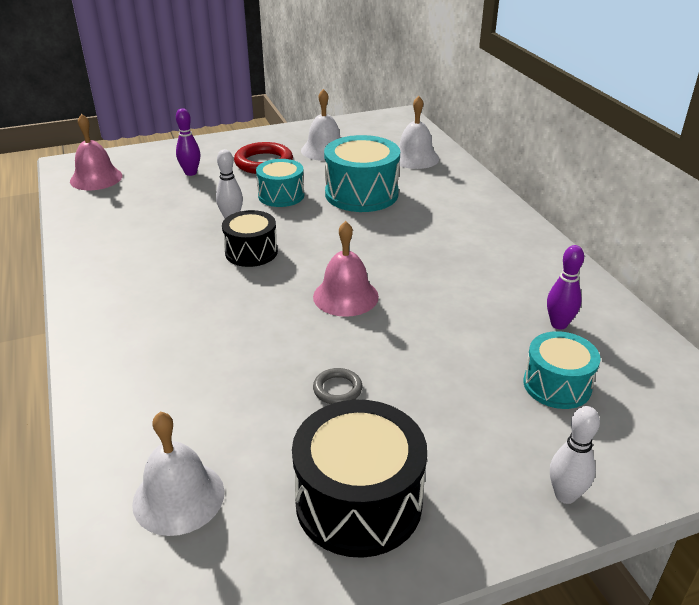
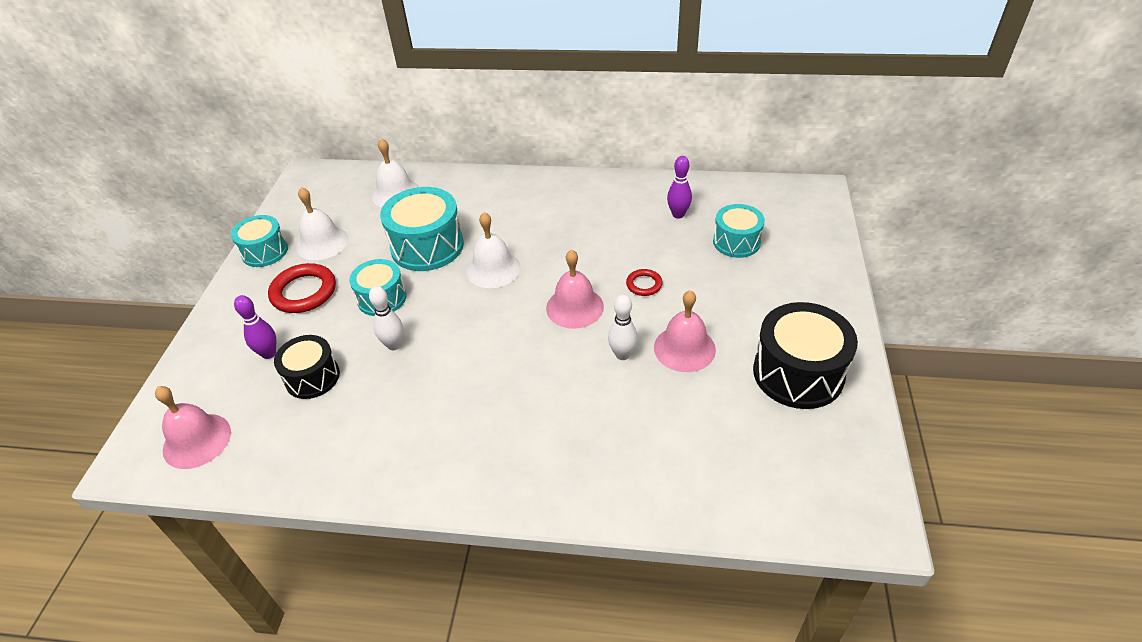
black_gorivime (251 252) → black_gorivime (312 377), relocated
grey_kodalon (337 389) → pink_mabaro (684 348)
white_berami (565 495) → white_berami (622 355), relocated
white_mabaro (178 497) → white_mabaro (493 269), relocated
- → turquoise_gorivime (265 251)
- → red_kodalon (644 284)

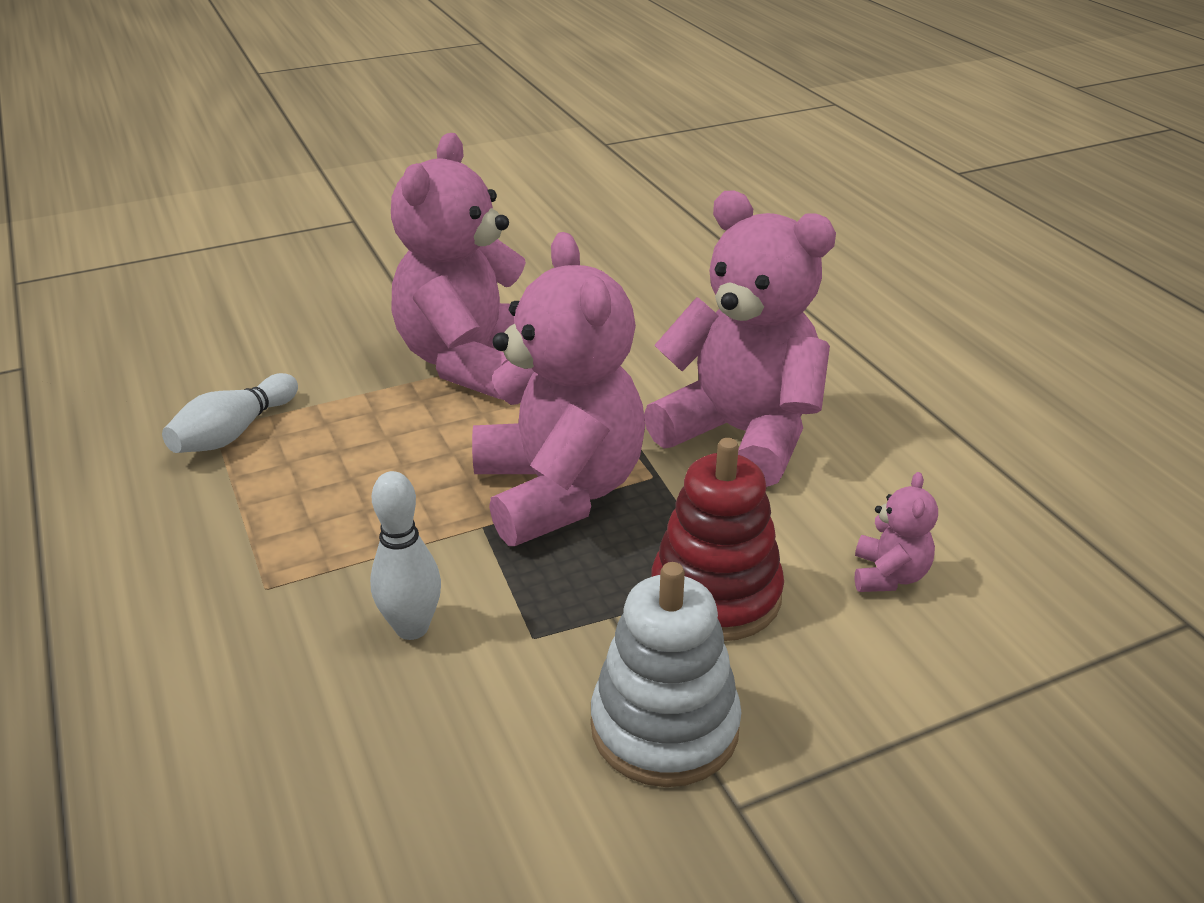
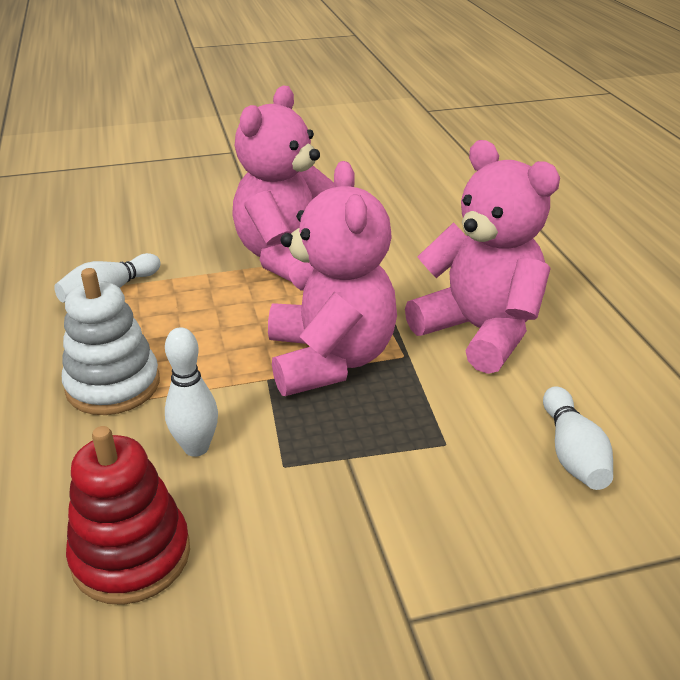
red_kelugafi (715 595) → red_kelugafi (131 555), relocated
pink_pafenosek (888 575) → white_berami (572 453)
white_kelugafi (664 727) → white_kelugafi (113 385), relocated

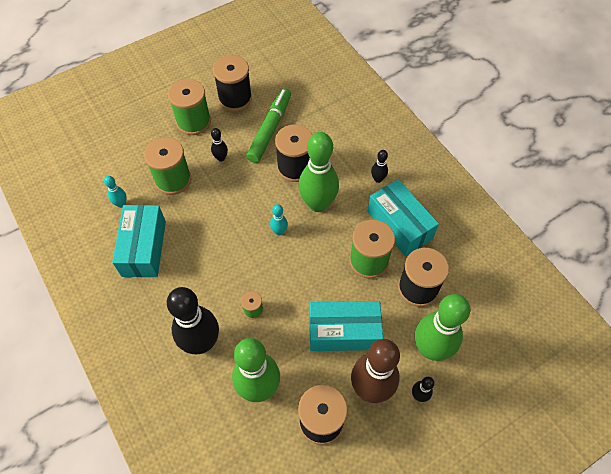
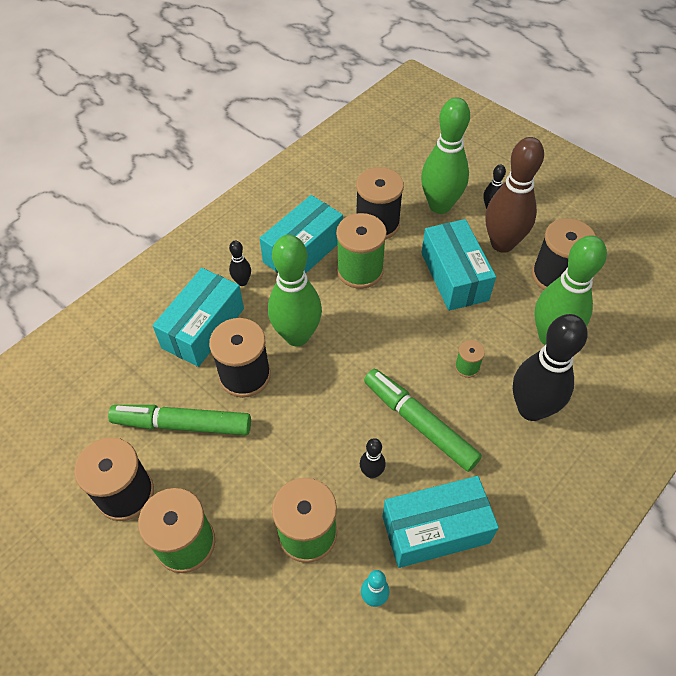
black_berami (221 158) → black_berami (371 472), relocated
turquoise_berami (279 231) → -
- → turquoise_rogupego (203 328)
- → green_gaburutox (419 423)

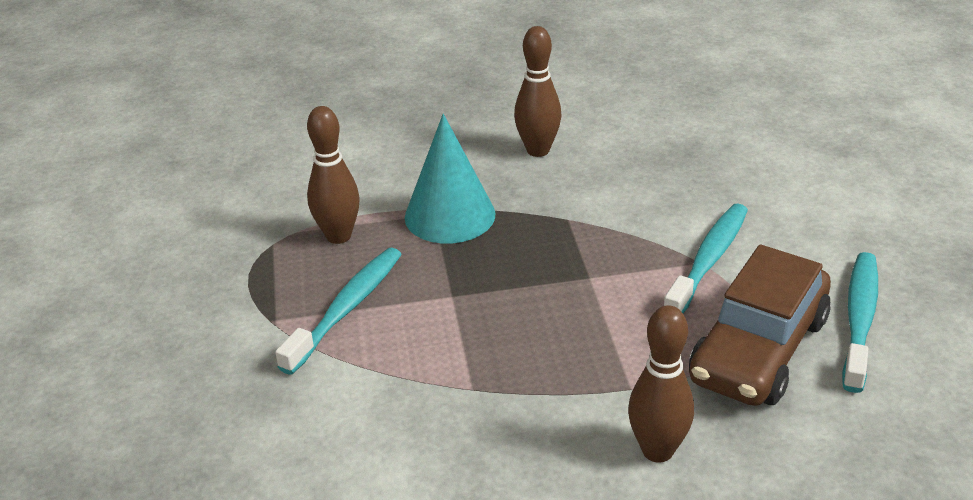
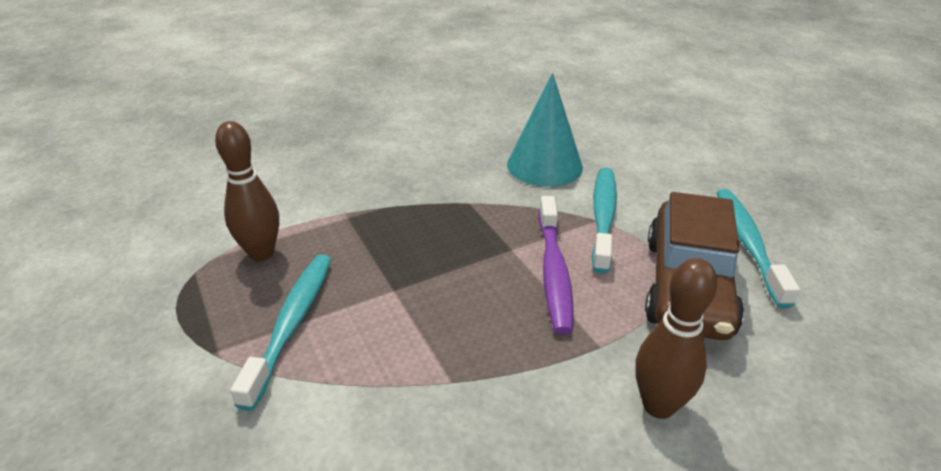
brown_berami (538 150) → -
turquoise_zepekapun (450 215) → turquoise_zepekapun (544 165), relocated
- → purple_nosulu (554 272)

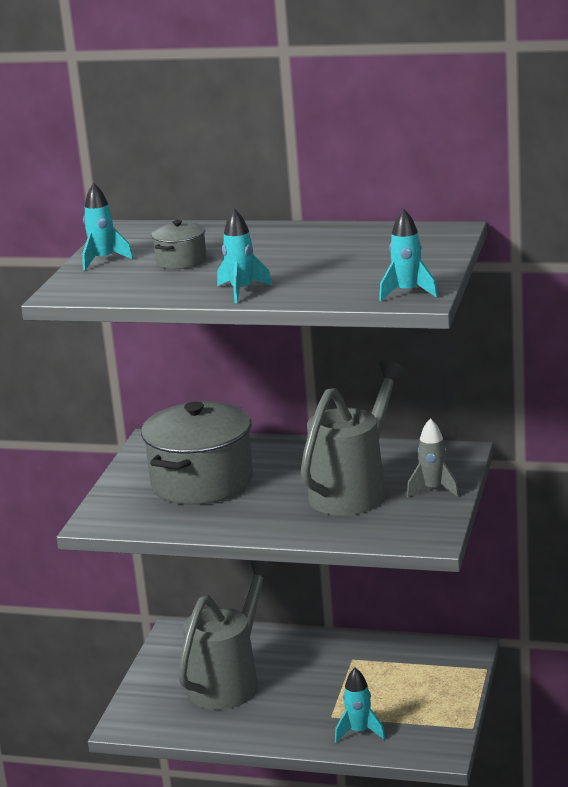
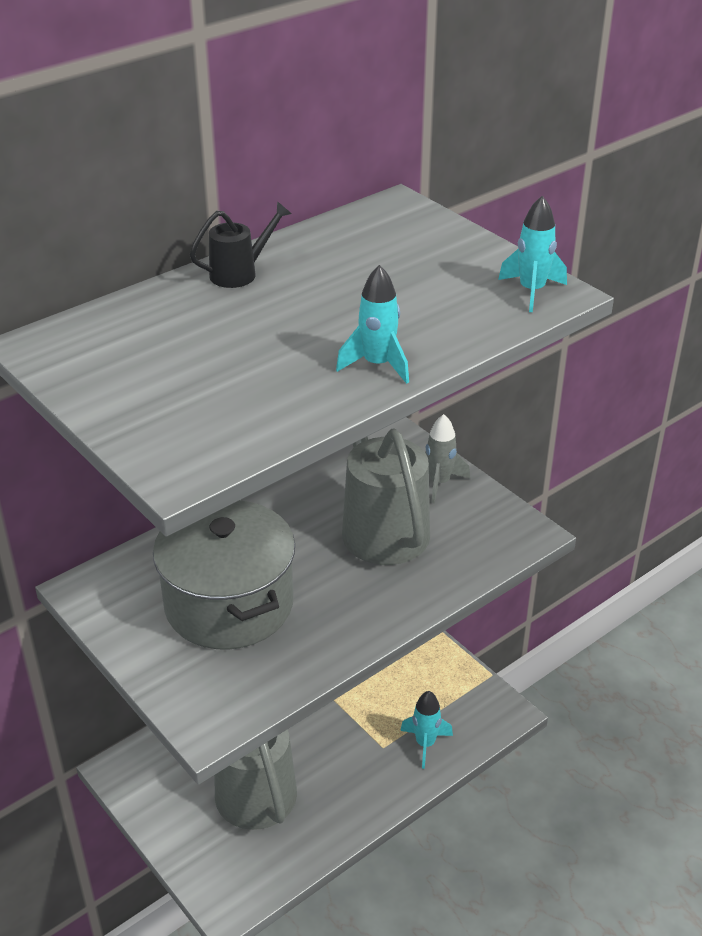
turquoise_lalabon (103 260) → -
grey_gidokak (181 261) → -
- → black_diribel (239 273)

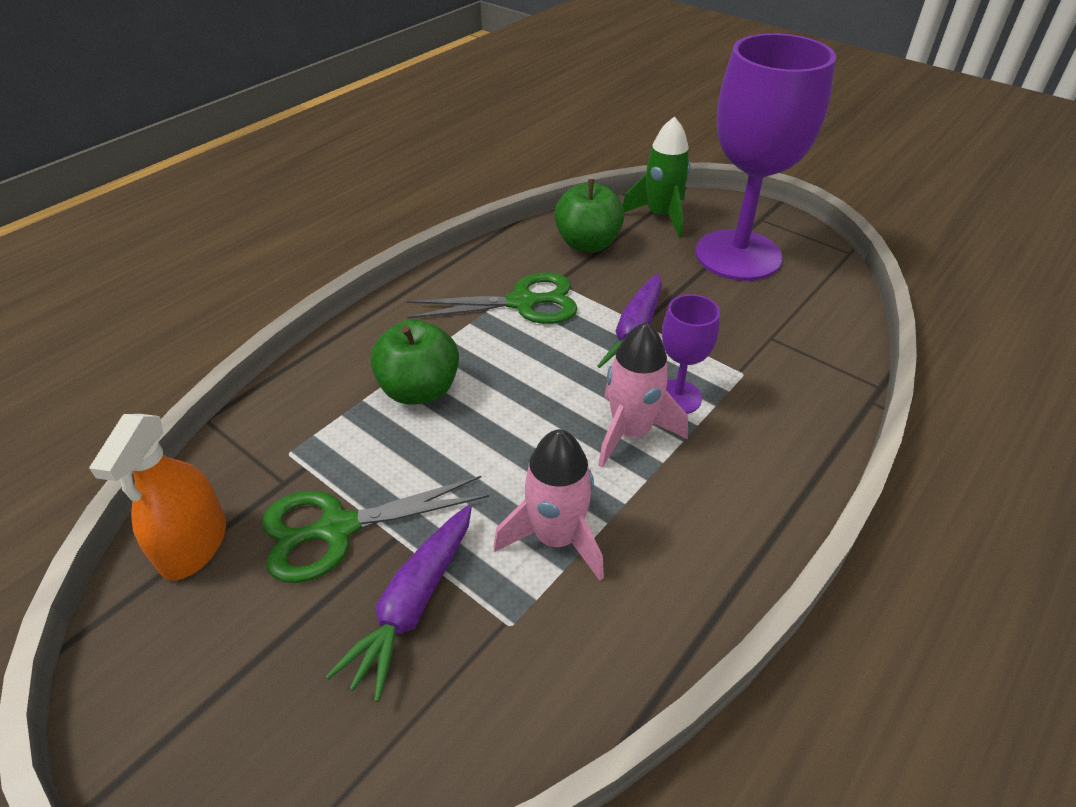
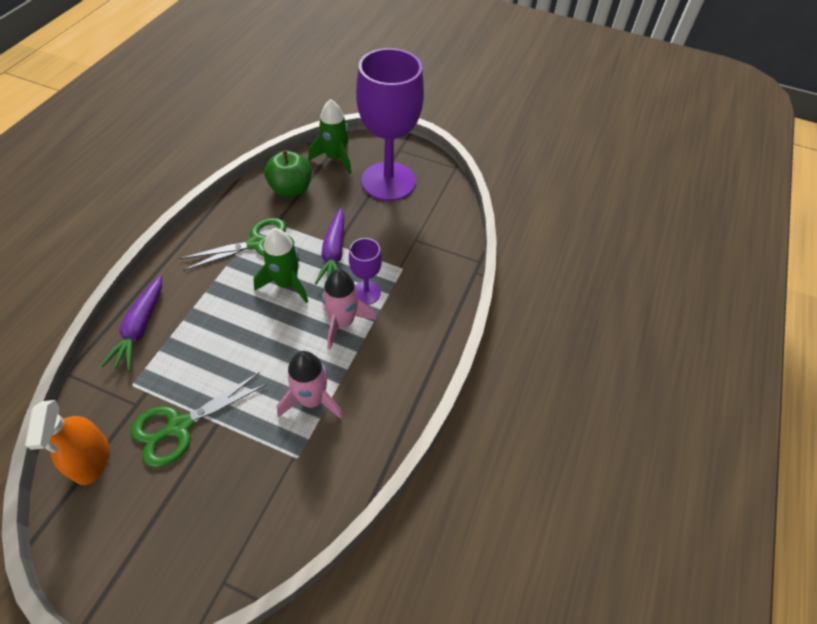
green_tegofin (419 390) → -
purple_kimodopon (413 604) → purple_kimodopon (140 328), relocated
- → green_lalabon (286 283)

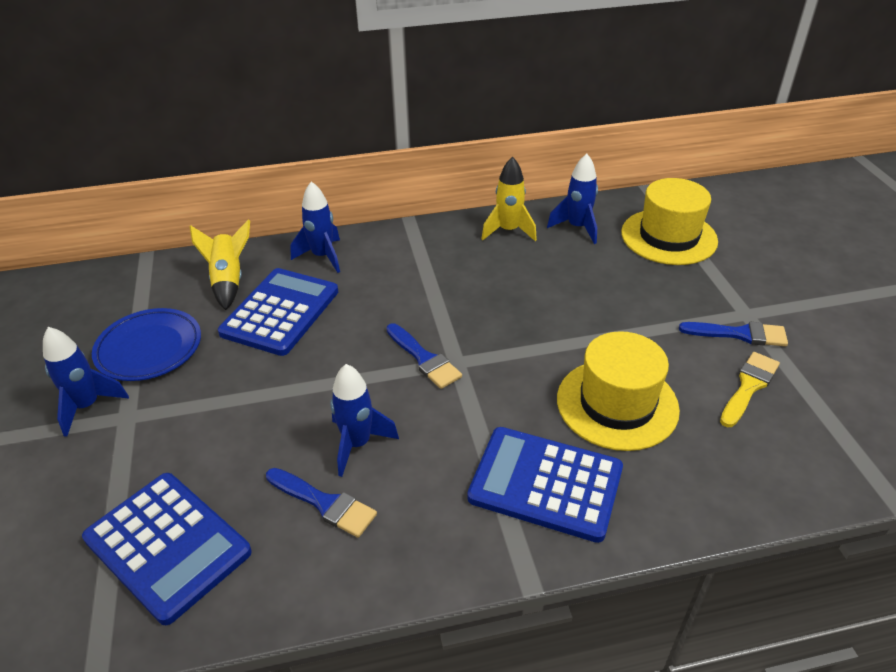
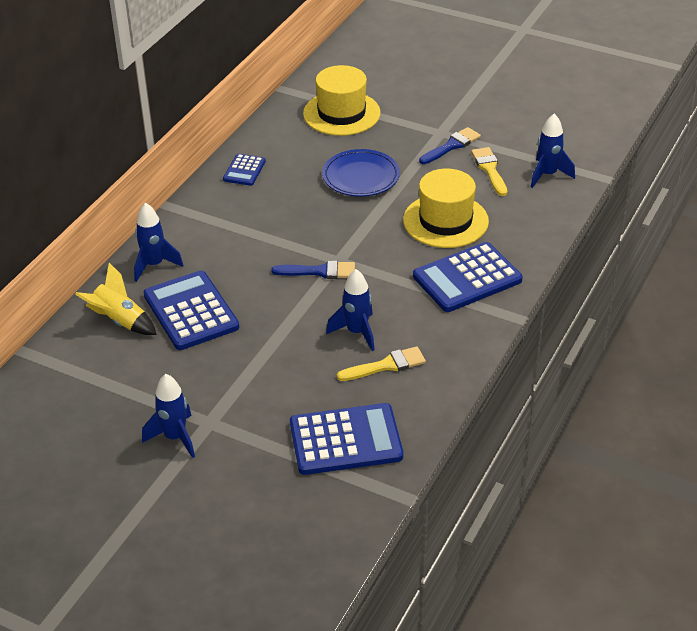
blue_lalabon (577 228) → blue_lalabon (547 175), relocated
yellow_lalabon (508 231) → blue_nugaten (244 170)
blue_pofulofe (149 348) → blue_pofulofe (361 177), relocated
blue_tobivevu (325 503) → yellow_tobivevu (386 365)

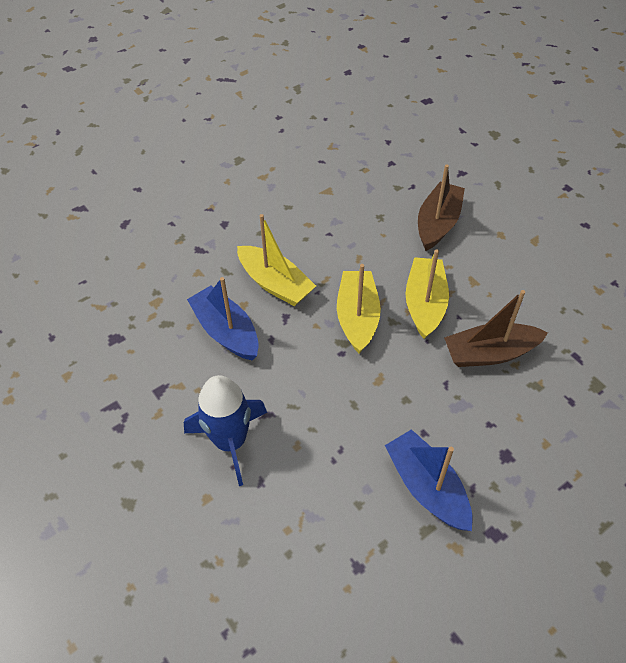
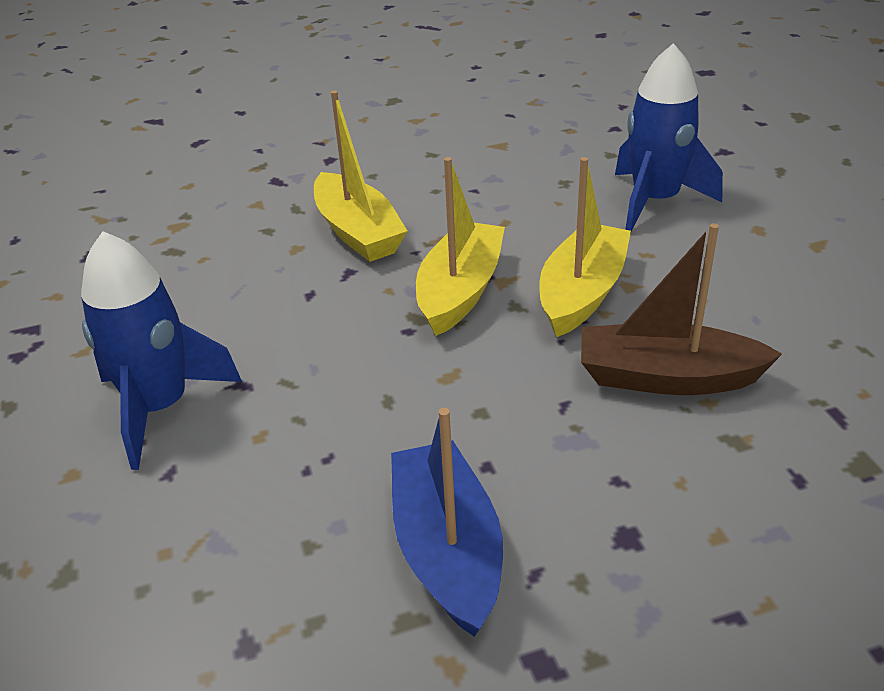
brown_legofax (438 223) → blue_lalabon (655 201)
blue_legofax (226 331) → -

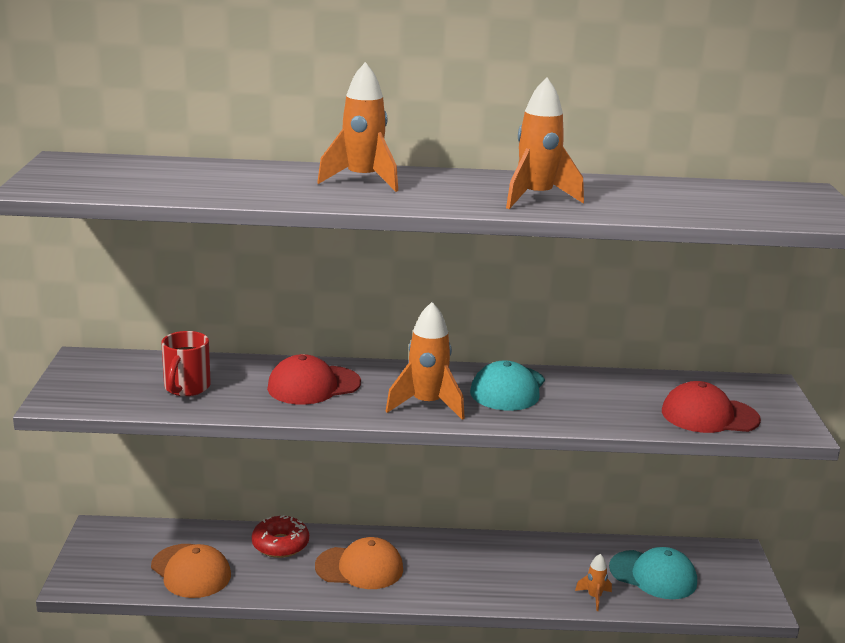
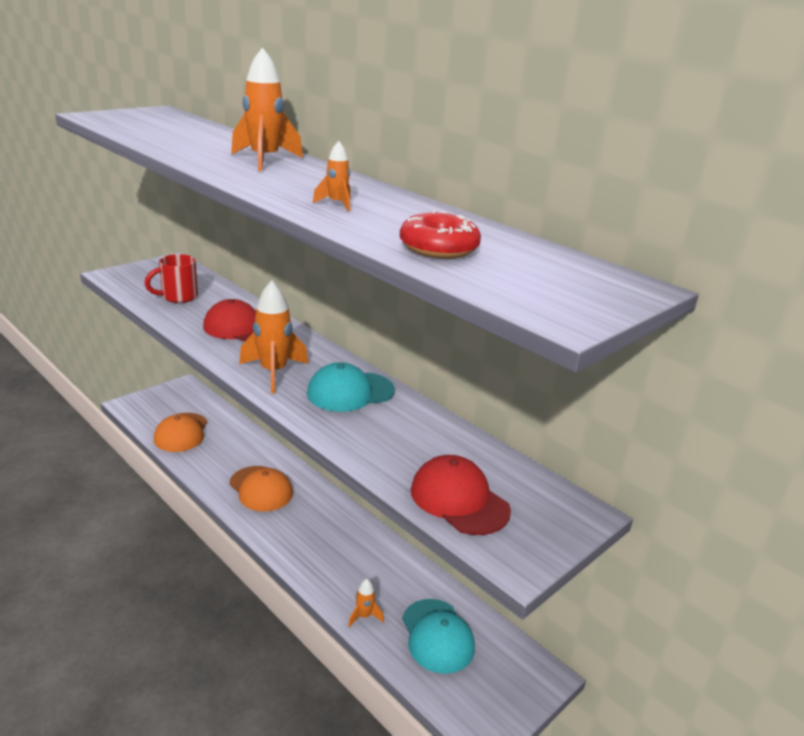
orange_lalabon (536 198) → orange_lalabon (337 204), x0.51
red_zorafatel (280 544) → red_zorafatel (438 248), relocated

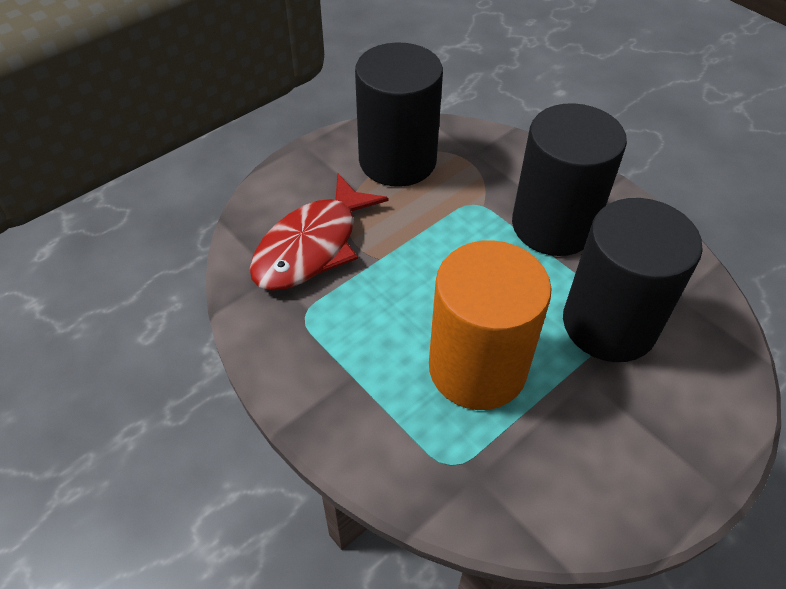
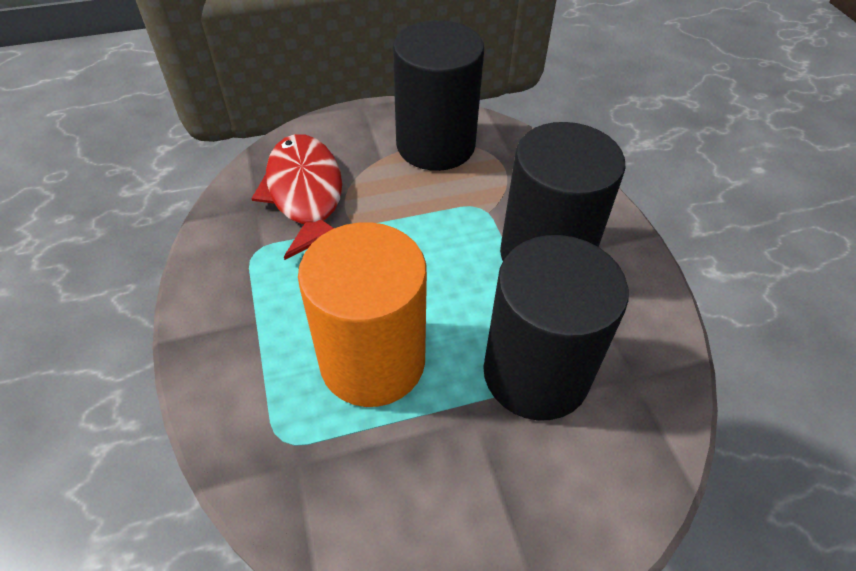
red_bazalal (312 246) → red_bazalal (305 194), 105 degrees clockwise

